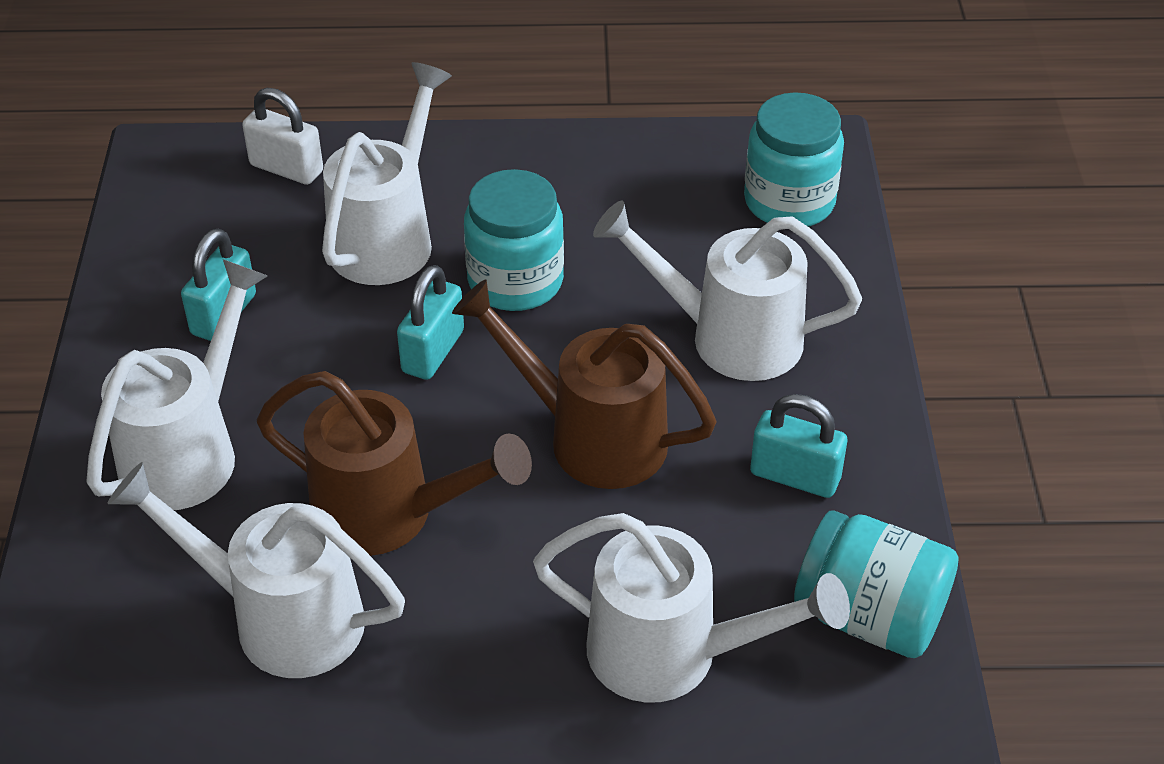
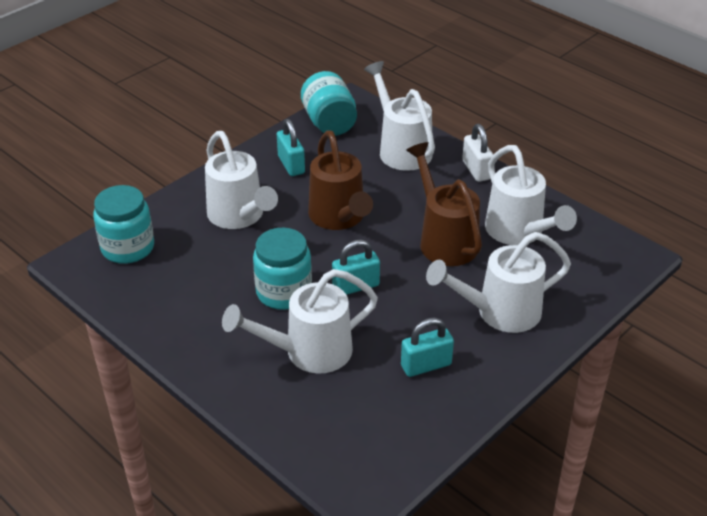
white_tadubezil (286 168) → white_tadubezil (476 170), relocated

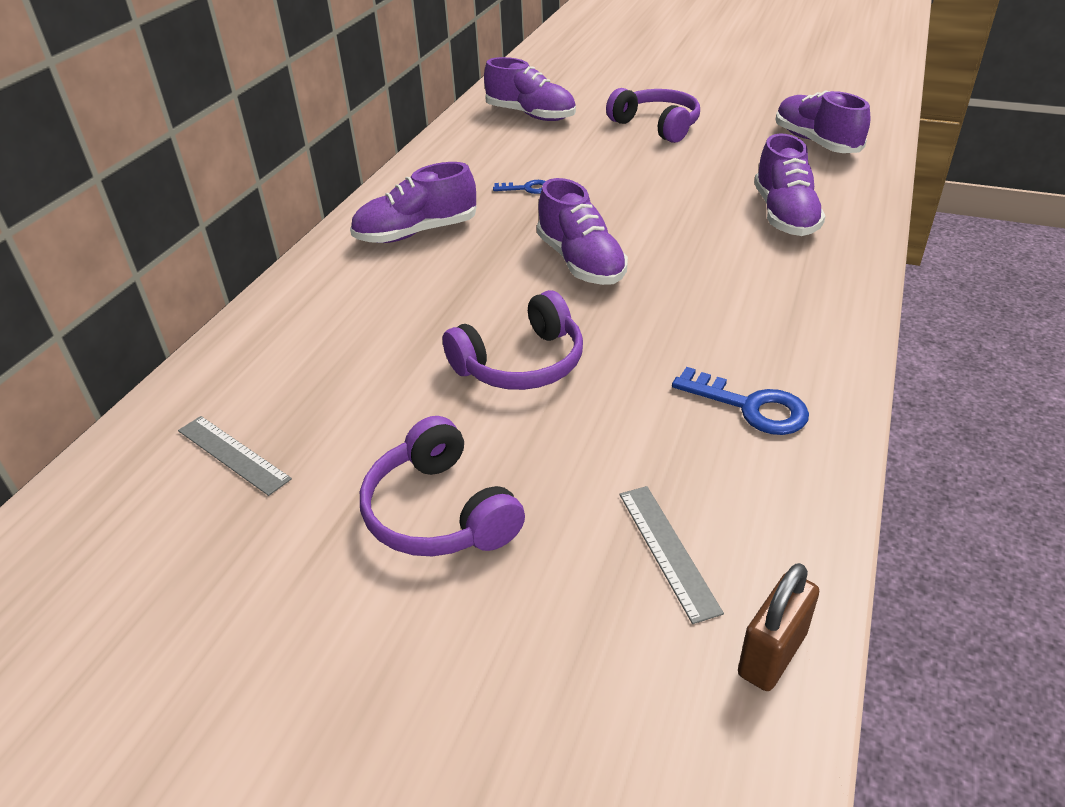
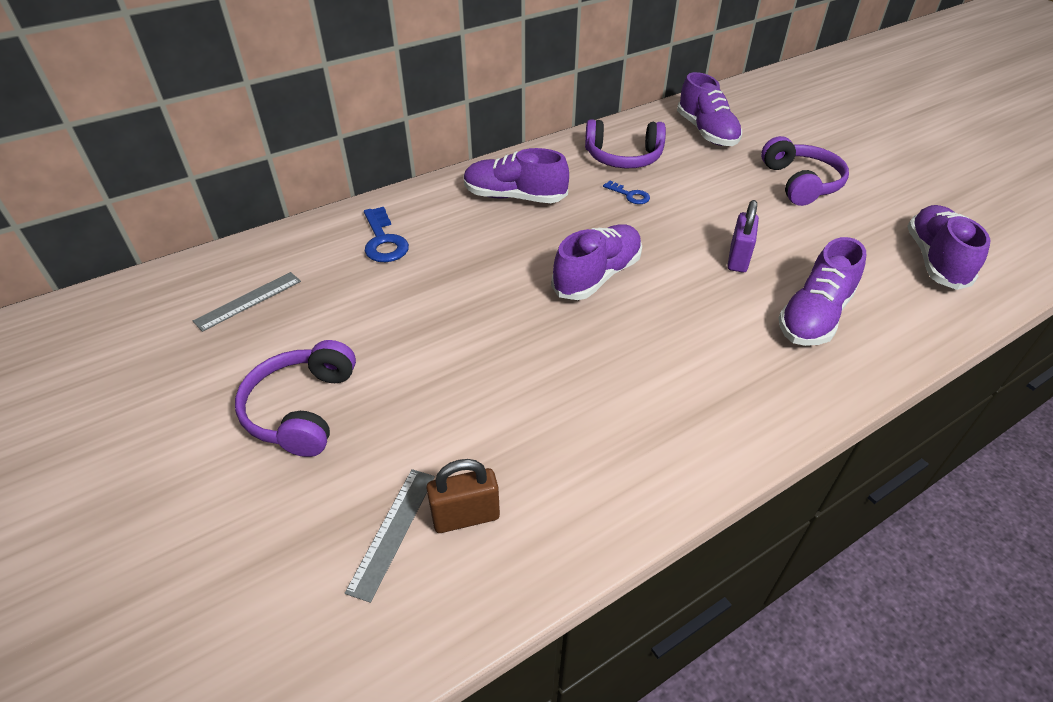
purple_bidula (581 262) → purple_bidula (597 276), 150 degrees counterclockwise
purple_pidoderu (521 363) → purple_pidoderu (623 157), relocated
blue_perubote (750 406) → blue_perubote (383 241), relocated
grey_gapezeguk (233 454) → grey_gapezeguk (248 301), 60 degrees clockwise
brown_tadubezil (772 654) → brown_tadubezil (465 516), relocated
- → purple_tadubezil (738 259)

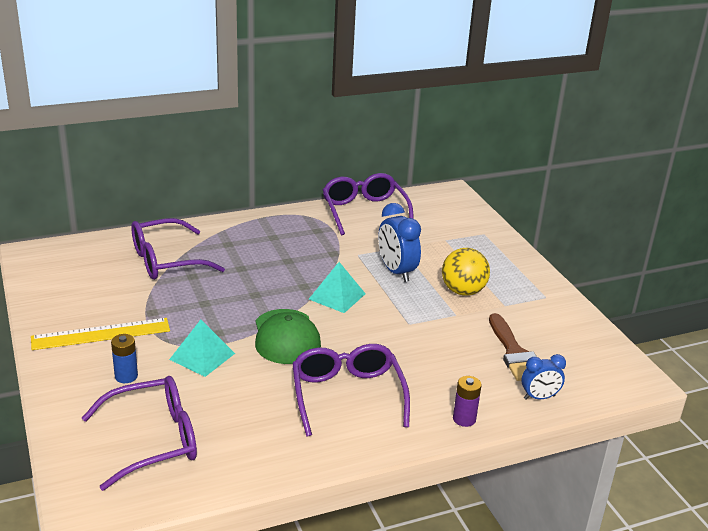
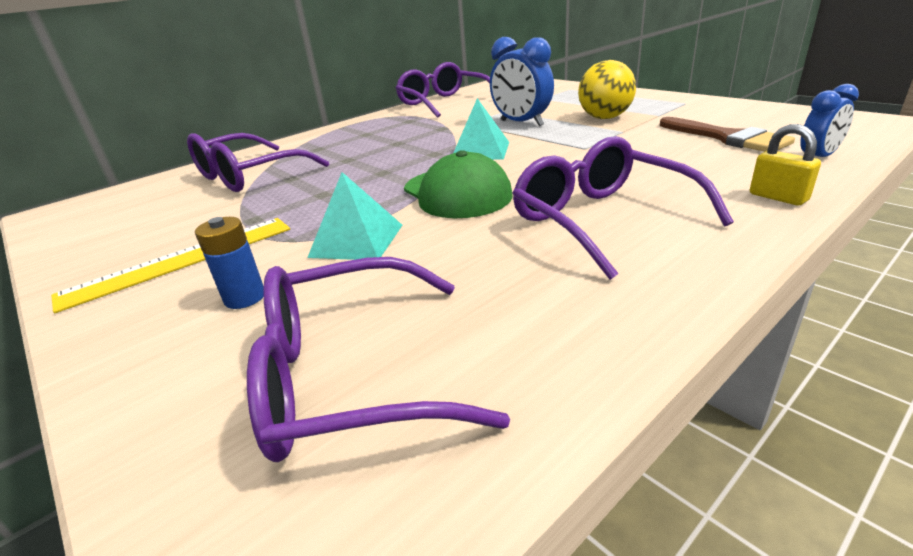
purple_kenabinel (154 440) → purple_kenabinel (349 375), 150 degrees counterclockwise
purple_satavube (464 419) → yellow_tadubezil (778 197)

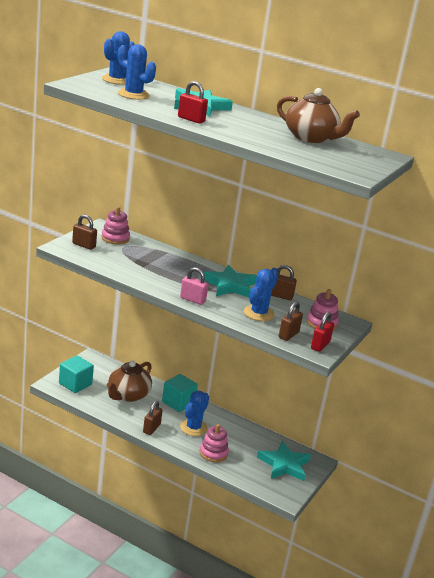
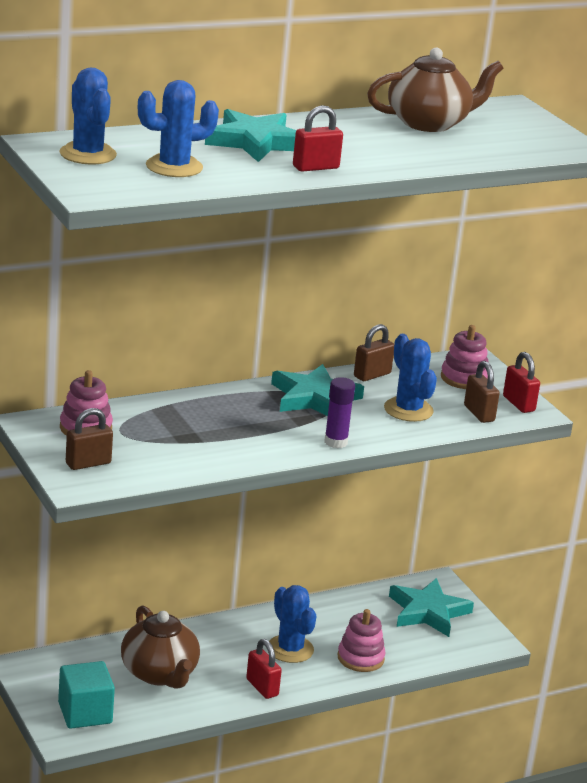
pink_tadubezil (192 300) → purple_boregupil (336 442)
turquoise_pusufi (178 402) → -
brown_tadubezil (151 428) → red_tadubezil (262 687)

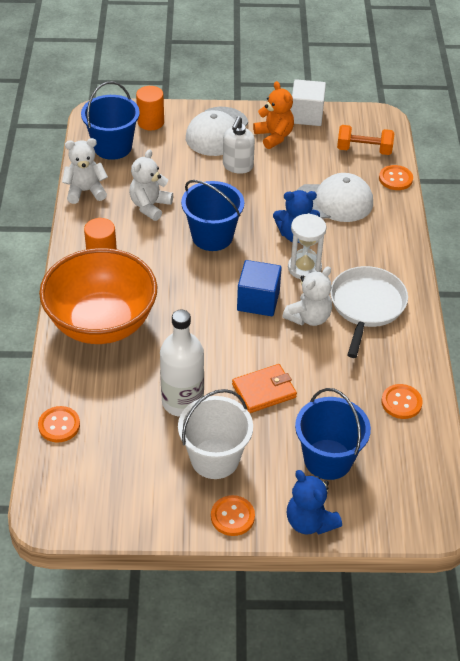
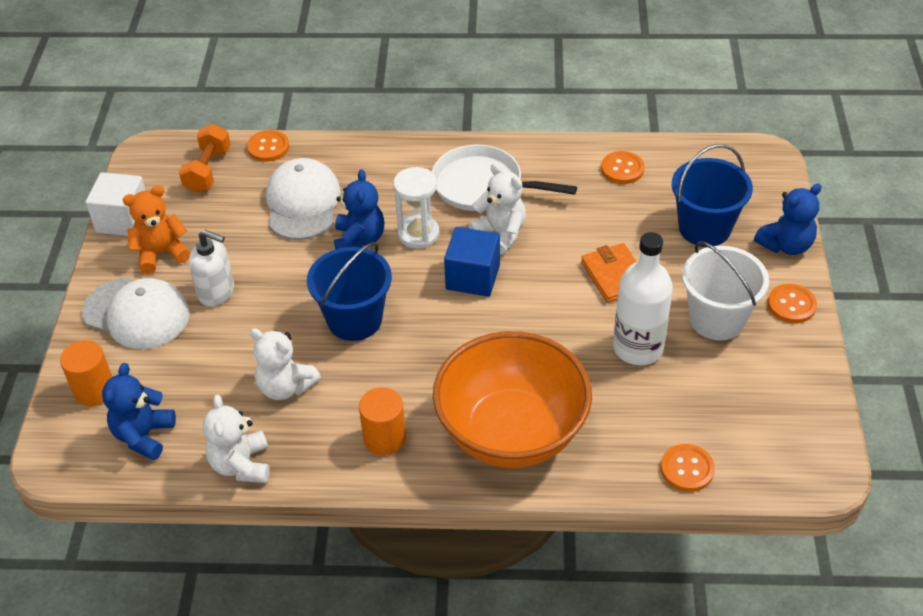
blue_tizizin (112 147) → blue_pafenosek (144 435)

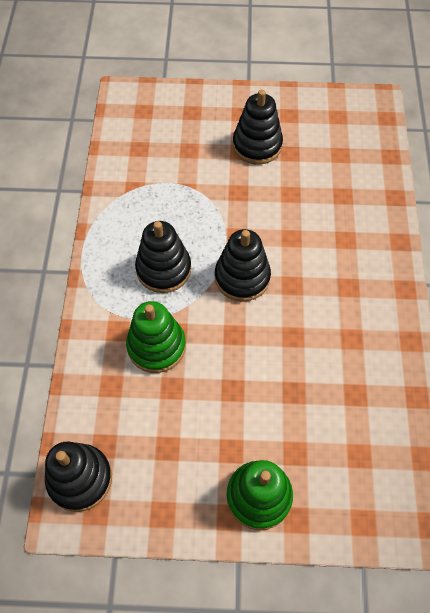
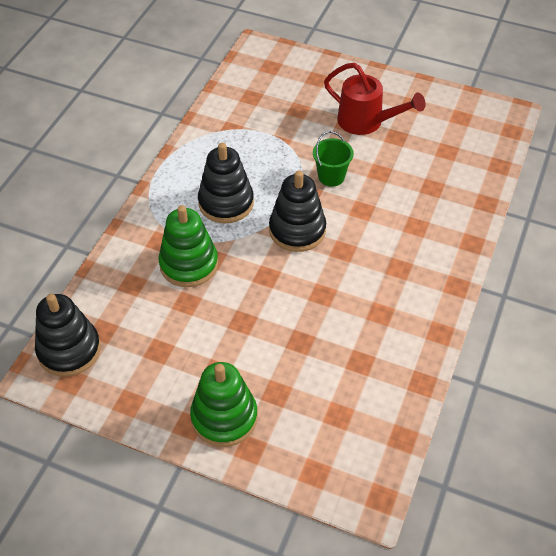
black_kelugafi (257 145) → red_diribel (366 122)
- → green_tizizin (331 176)

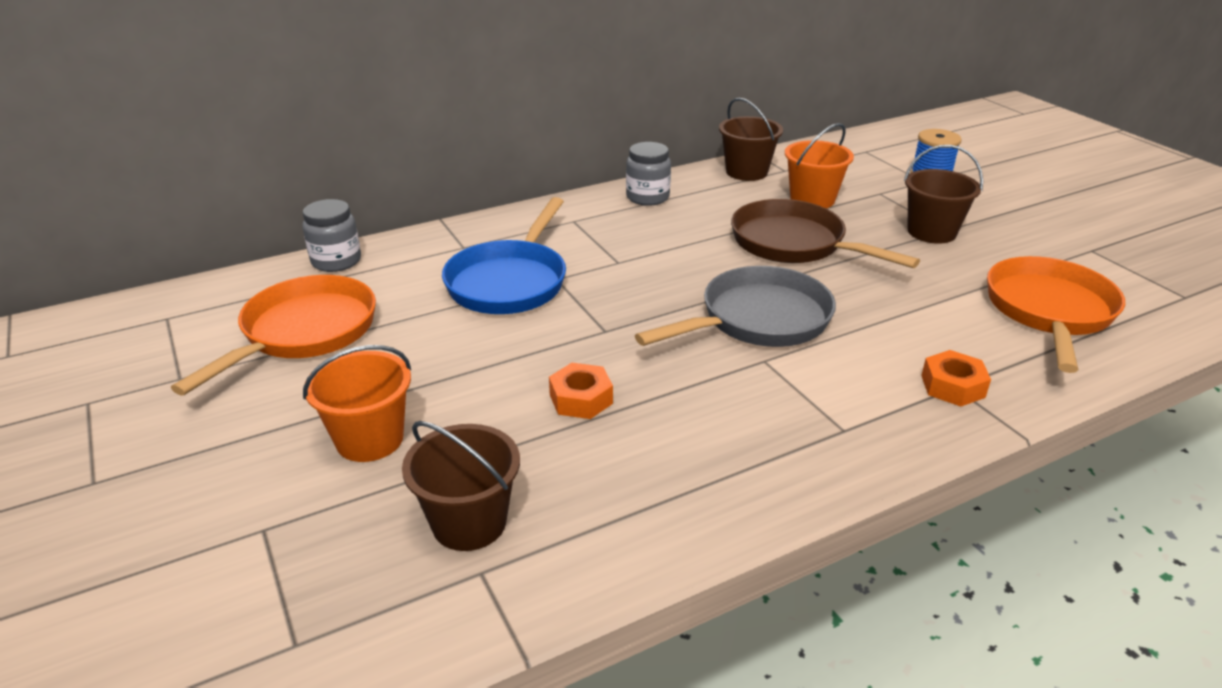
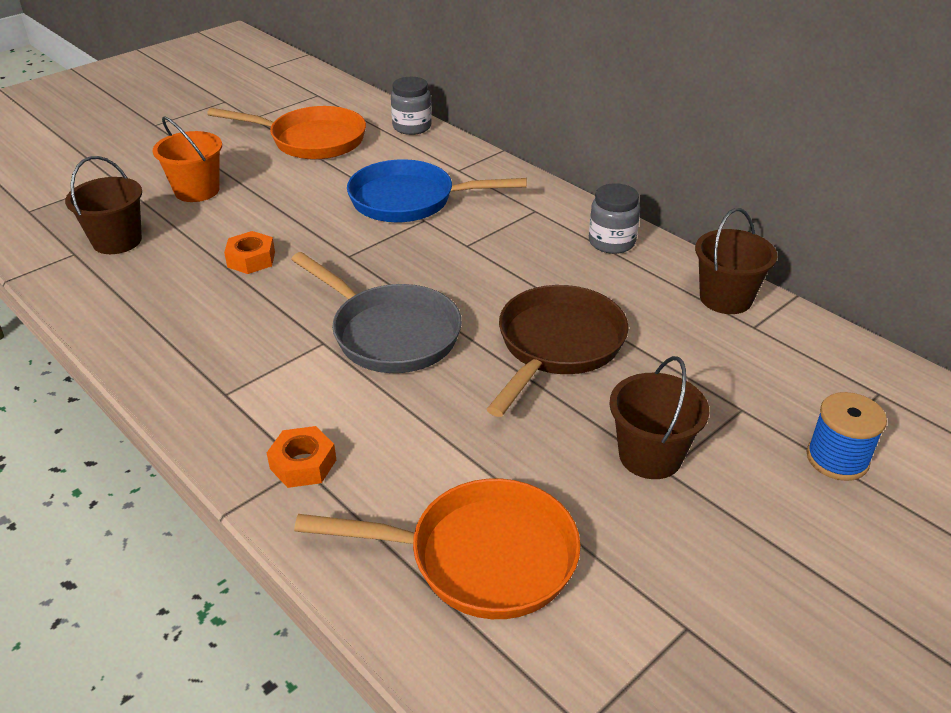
orange_tizizin (812 199) → -

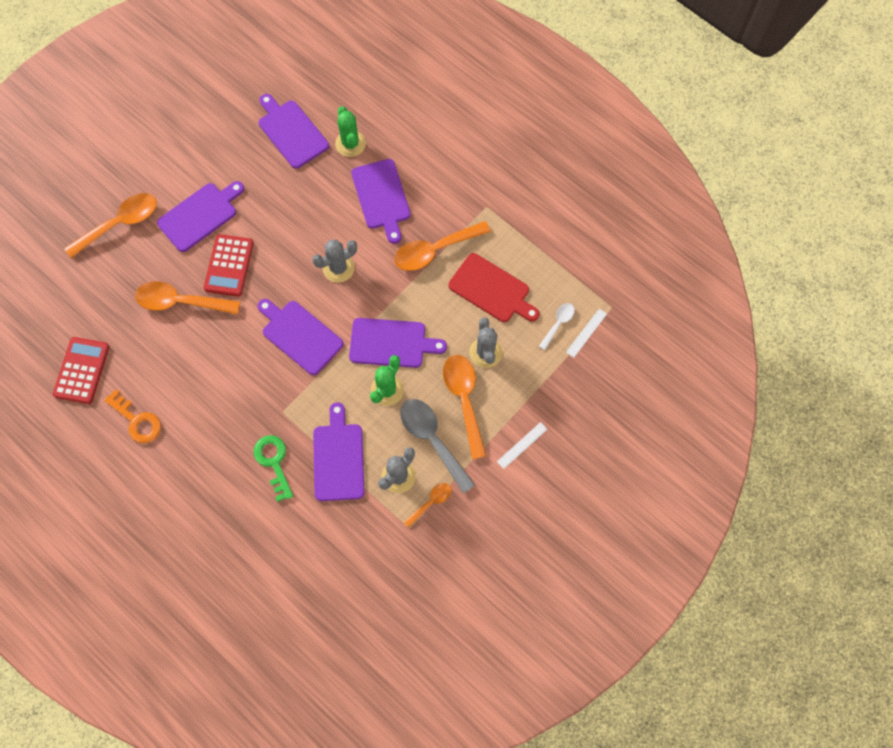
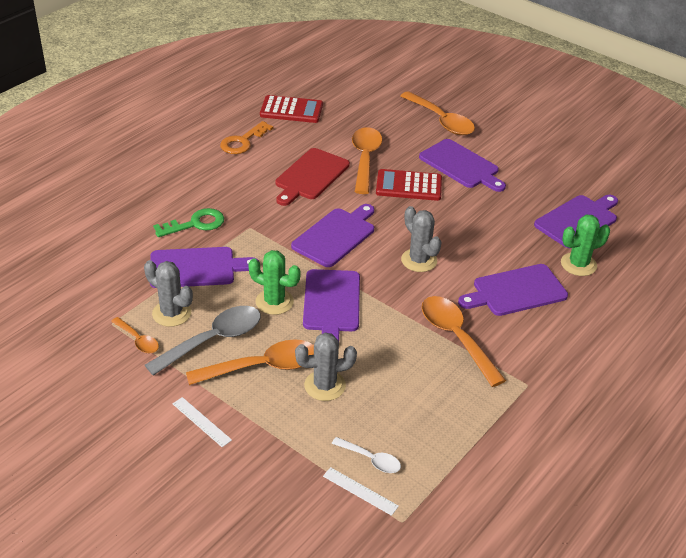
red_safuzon (492 290) → red_safuzon (310 176), relocated

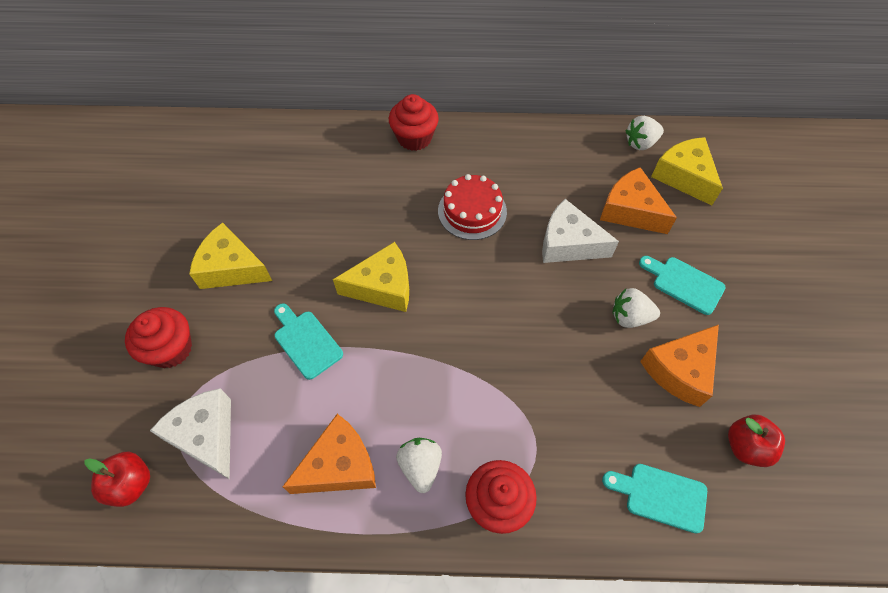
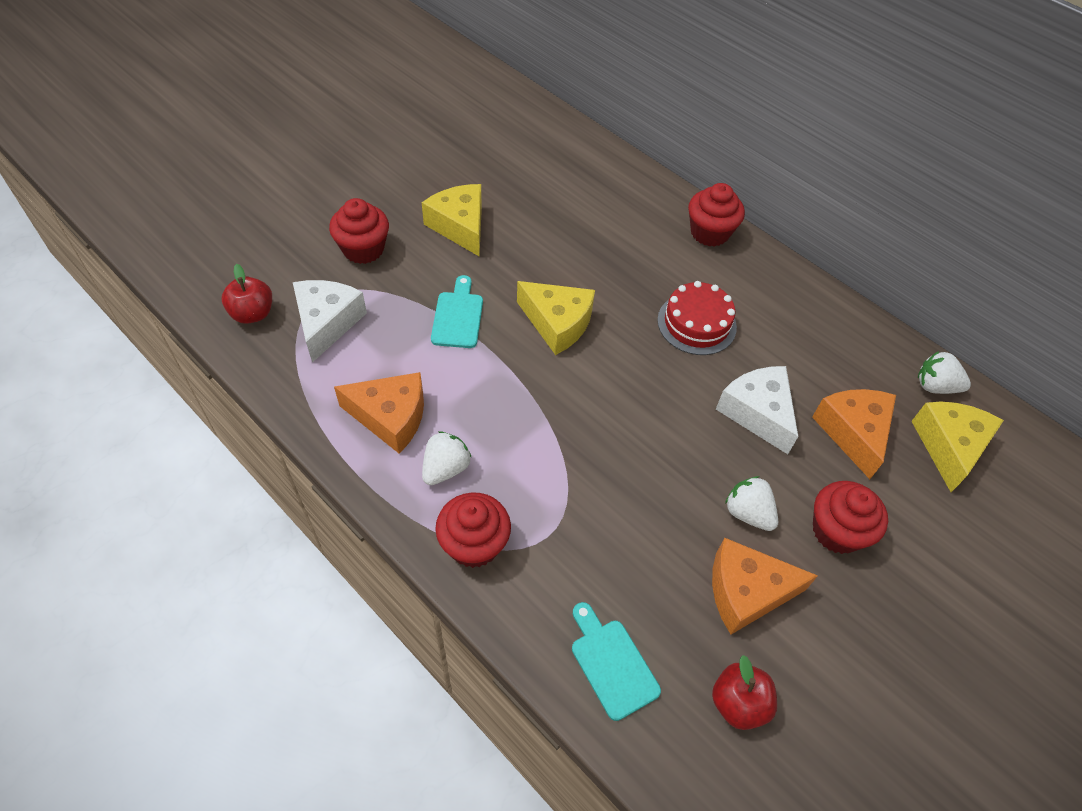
turquoise_safuzon (684 283) → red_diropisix (837 531)

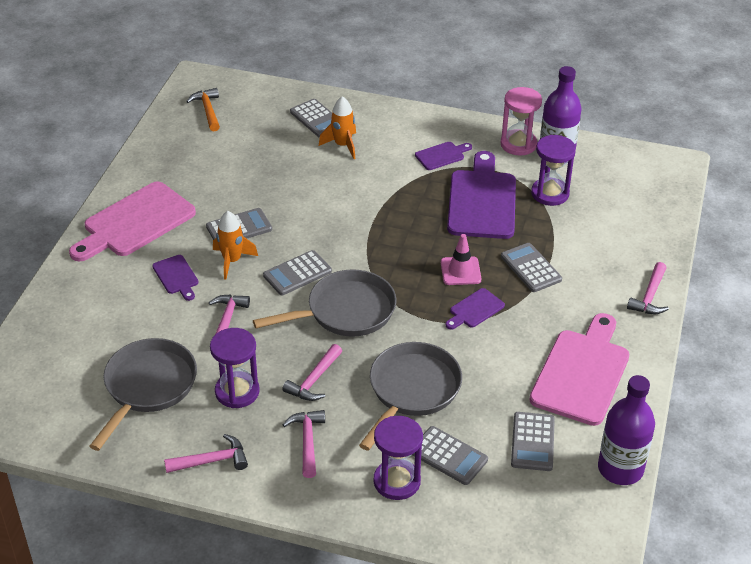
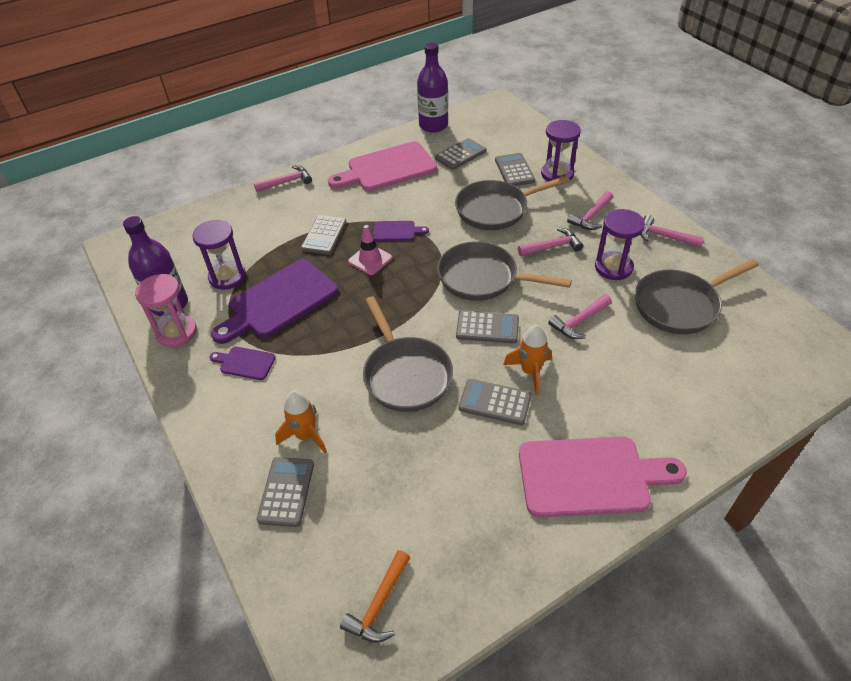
purple_safuzon (176 276) → -
- → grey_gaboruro (405 374)

